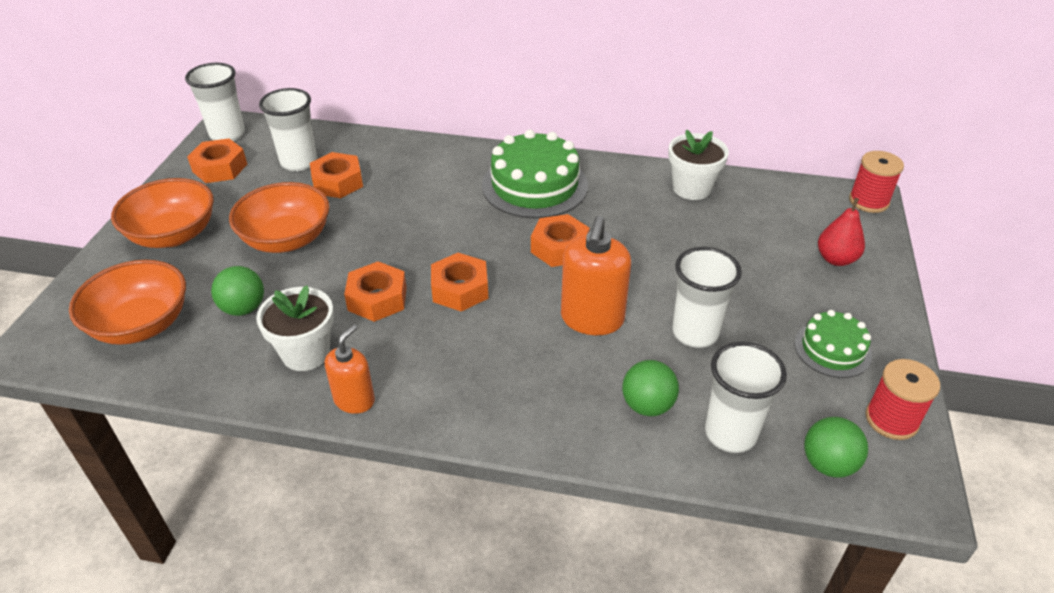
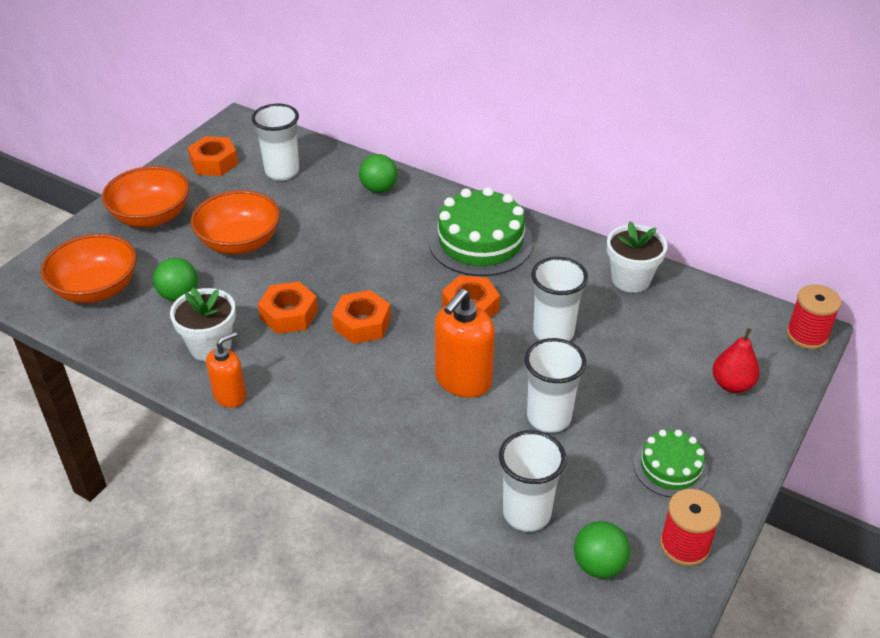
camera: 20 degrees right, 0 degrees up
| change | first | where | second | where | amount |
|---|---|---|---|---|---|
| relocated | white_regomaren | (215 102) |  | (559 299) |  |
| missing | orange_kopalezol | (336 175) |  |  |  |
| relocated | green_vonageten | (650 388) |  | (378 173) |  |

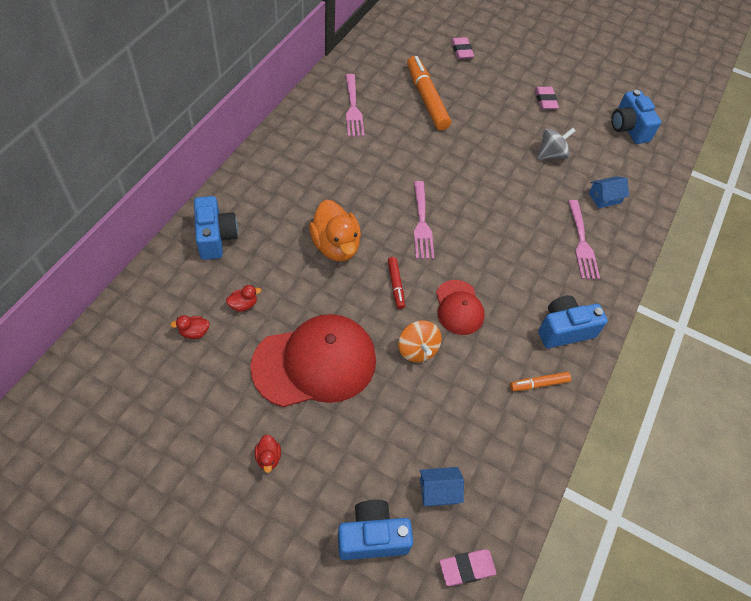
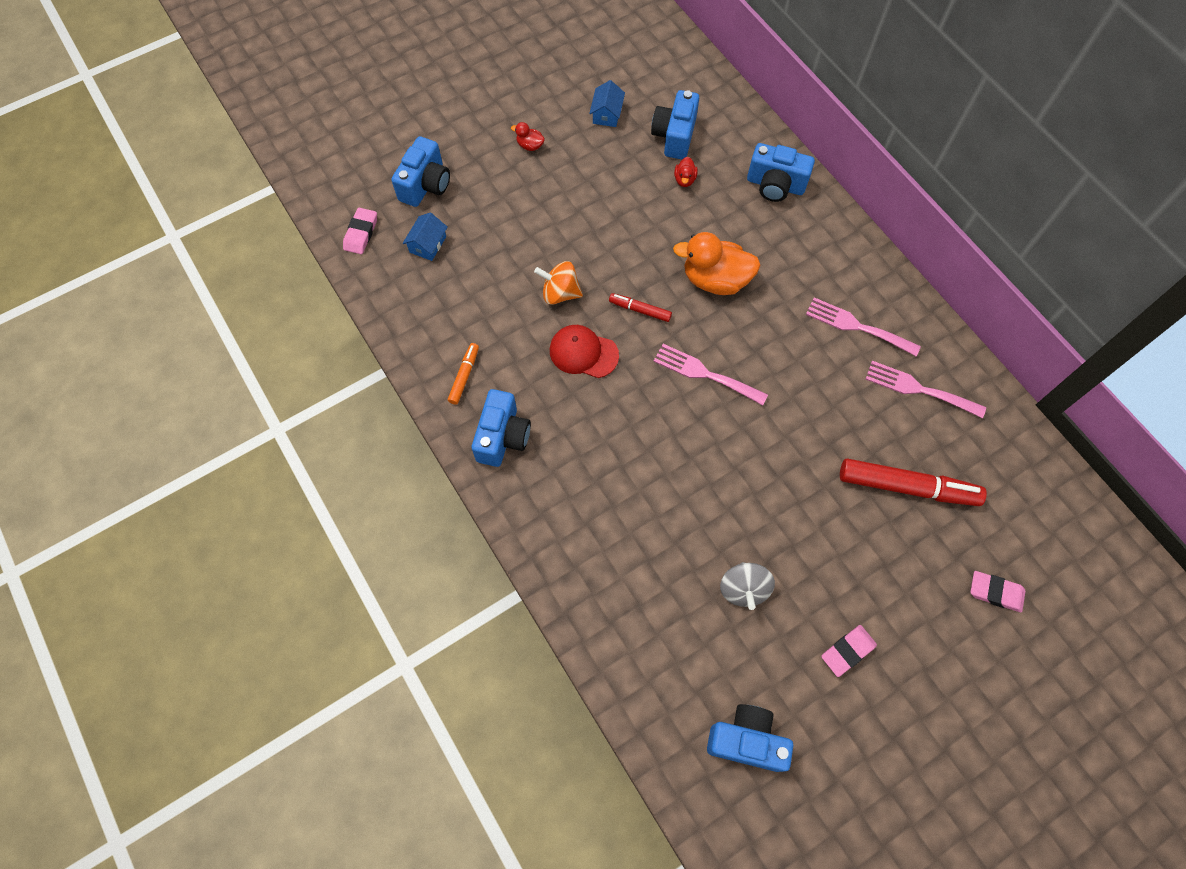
camera: 125 degrees right, 10 degrees up
| change | first | where | second | where | amount |
|---|---|---|---|---|---|
| exchanged | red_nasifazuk | (190 327) | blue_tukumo | (675 125) |  |
| missing | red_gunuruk | (313 360) |  |  |  |
| colour | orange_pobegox | (429 93) | red_pobegox | (913 482) |  |
| spun | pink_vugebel | (547 98) |  | (849 651) | 60 degrees counterclockwise |
| relocated | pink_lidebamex | (584 239) |  | (863 326) |  |
| relocated | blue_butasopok | (609 192) |  | (607 103) |  |

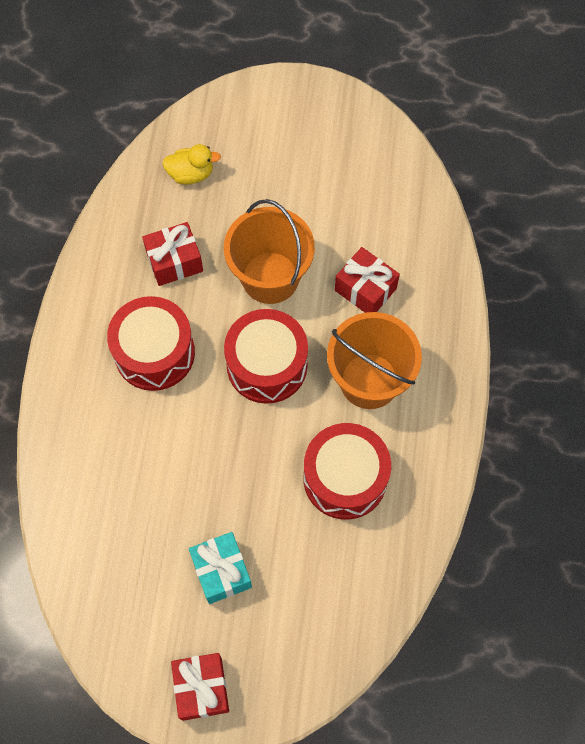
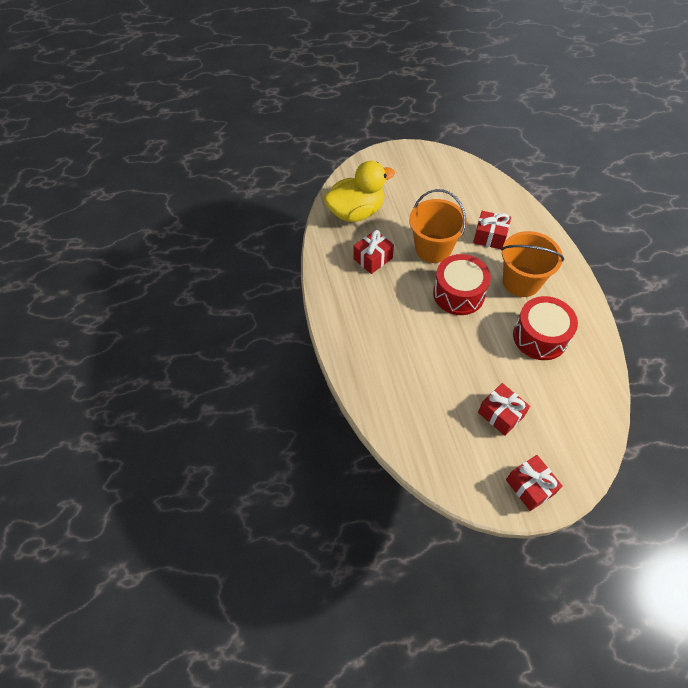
camera: 20 degrees left, 10 degrees down
| change | first | where | second | where | amount |
|---|---|---|---|---|---|
| missing | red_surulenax | (151 343) |  |  |  |
| size | yellow_nasifazuk | (191 164) |  | (359 191) | x2.03 |
| colour | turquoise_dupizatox | (220 568) | red_dupizatox | (504 409) |  |

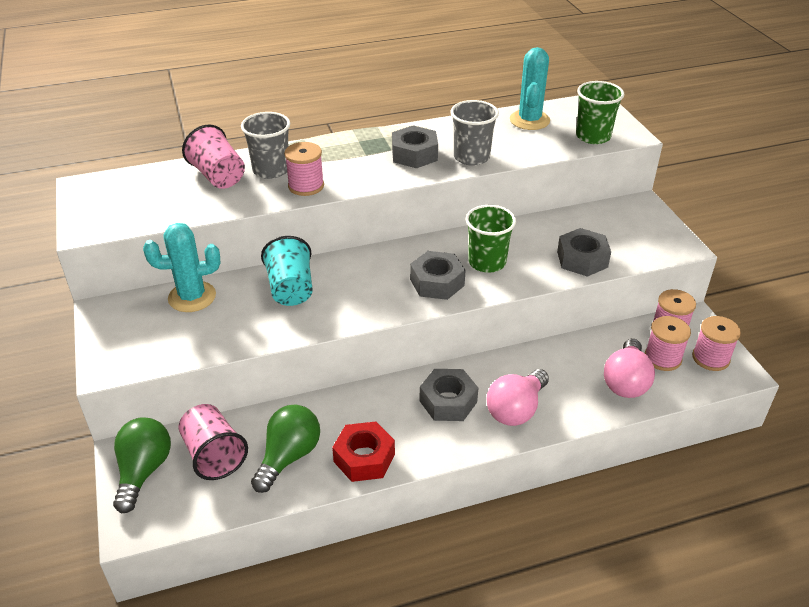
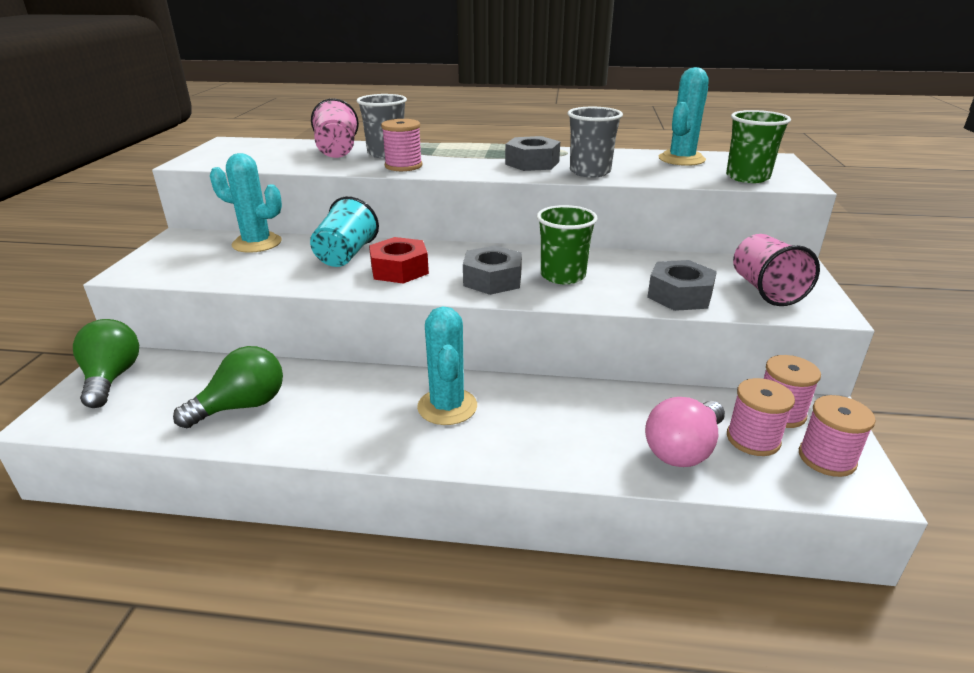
camera: 25 degrees right, 10 degrees down
| change | first | where | second | where | amount |
|---|---|---|---|---|---|
| spun | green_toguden | (142 465) |  | (106 363) | 45 degrees counterclockwise |
| relocated | pink_regomaren | (213 442) |  | (776 270) |  |
| relocated | red_kopalezol | (363 451) |  | (399 260) |  |
| exchanged | grey_kopalezol | (449 395) | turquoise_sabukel | (447 365) |  |
| missing | pink_toguden | (517 397) |  |  |  |

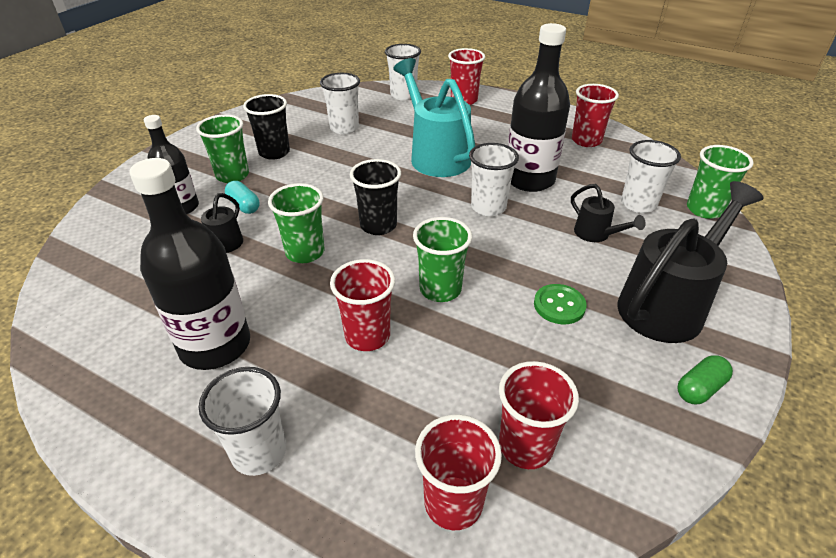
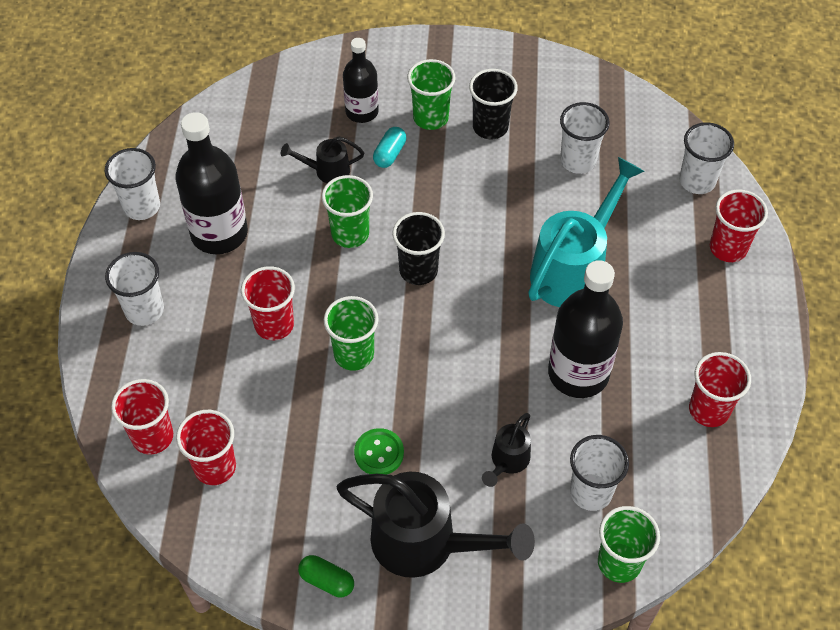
camera: 65 degrees right, 15 degrees up
| change | first | where | second | where | amount |
|---|---|---|---|---|---|
| relocated | white_regomaren | (494 179) |  | (132 184) |  |

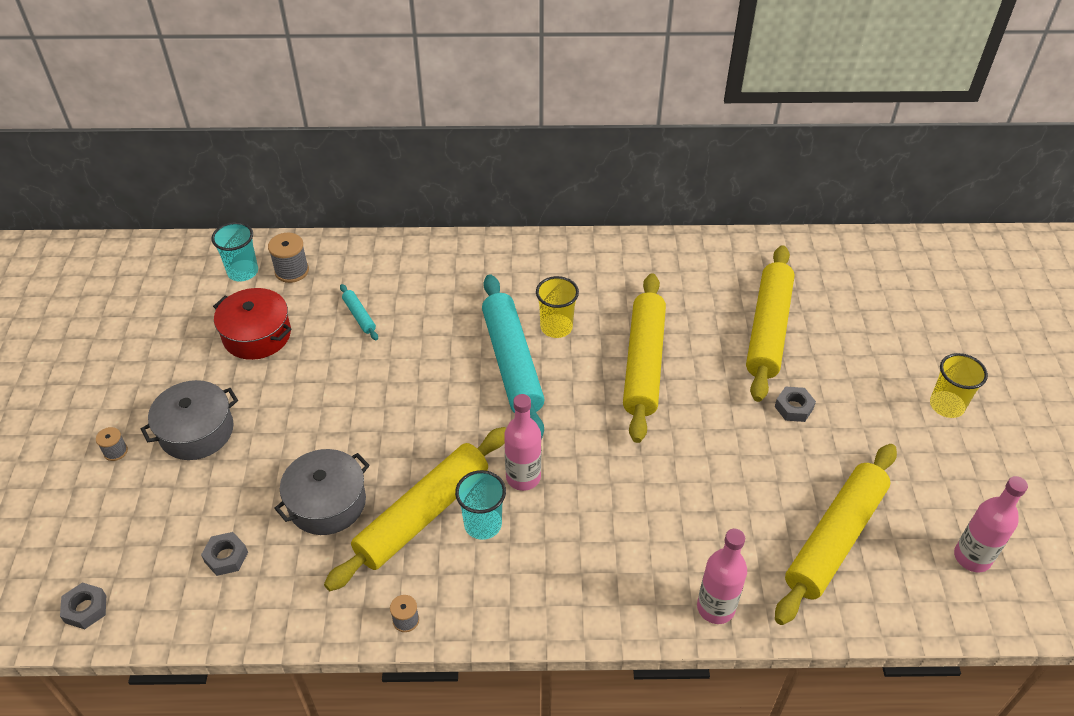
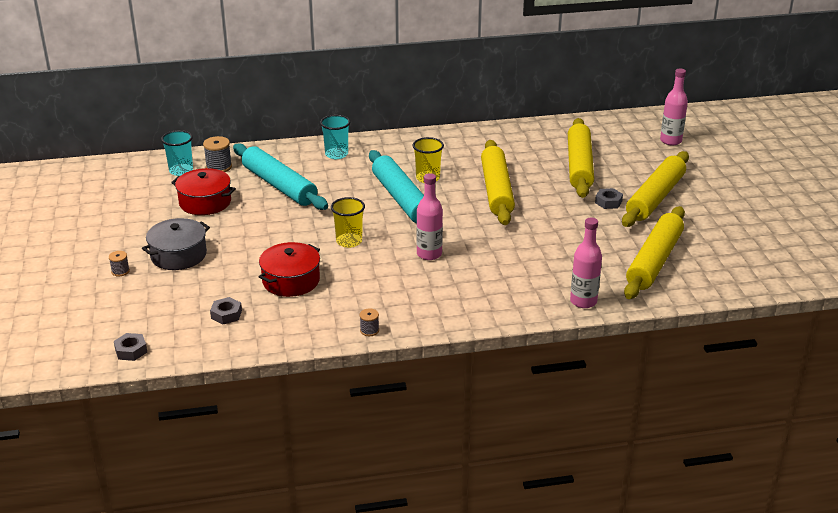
camera: 10 degrees left, 15 degrees down
| change | first | where | second | where | amount |
|---|---|---|---|---|---|
| colour | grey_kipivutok | (322 492) | red_kipivutok | (289 269) |  |
| relocated | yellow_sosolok | (415 509) |  | (655 189) |  |
| size | turquoise_sosolok | (359 312) |  | (280 176) | x2.43 |
| relocated | turquoise_regomaren | (480 505) |  | (335 137) |  |
| relocated | yellow_regomaren | (959 385) |  | (348 222) |  |
| relocated | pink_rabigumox | (991 524) |  | (674 107) |  |

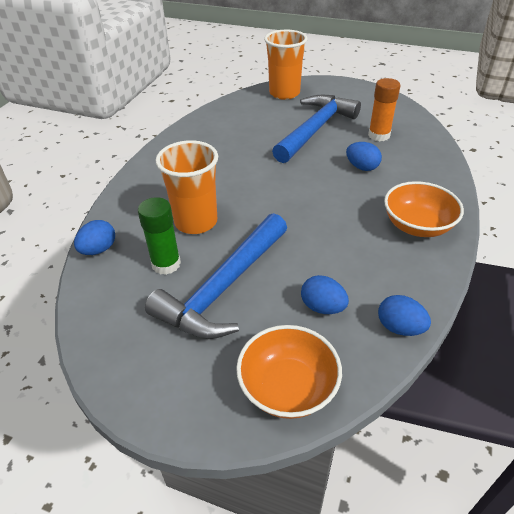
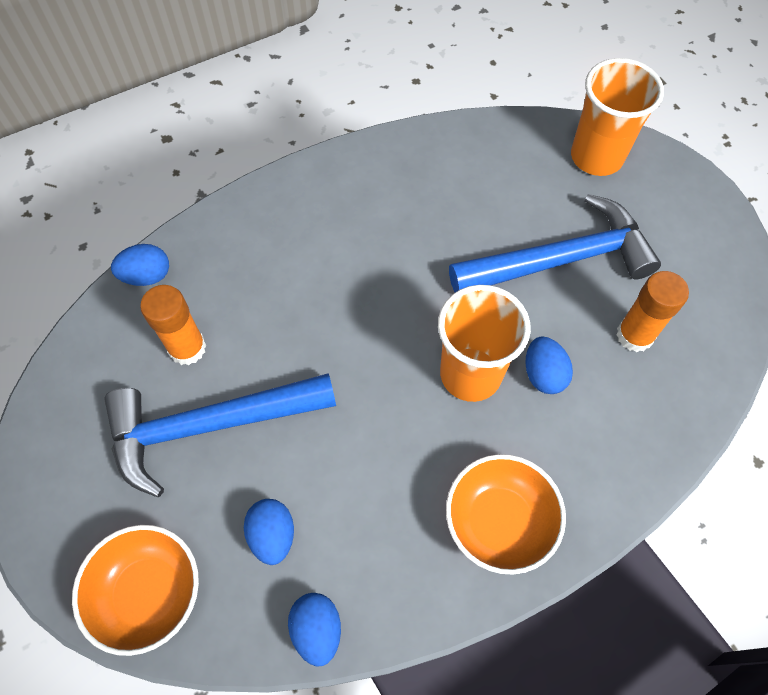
camera: 40 degrees right, 20 degrees up
| change | first | where | second | where | amount |
|---|---|---|---|---|---|
| colour | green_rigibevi | (159 236) | orange_rigibevi | (173 325) |  |
| relocated | orange_regomaren | (186 187) |  | (484 343) |  |

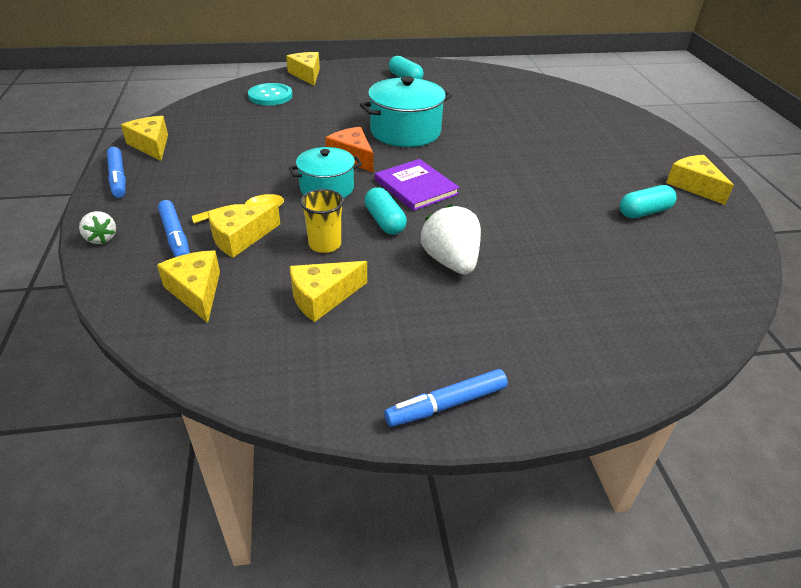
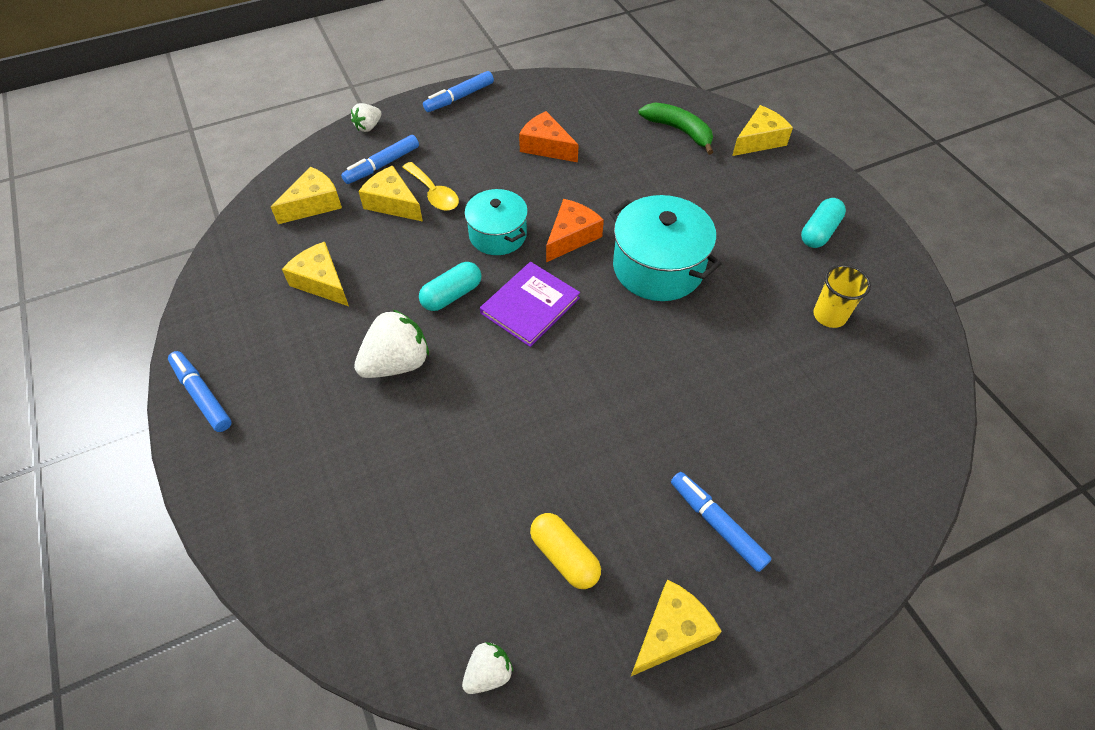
camera: 75 degrees right, 15 degrees up
| change | first | where | second | where | amount |
|---|---|---|---|---|---|
| missing | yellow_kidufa | (144 138) |  |  |  |
| exchanged | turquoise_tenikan | (270 94) | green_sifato | (676 128) |  |
| relocated | yellow_regomaren | (322 221) |  | (842 296) |  |
| colour | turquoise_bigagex | (648 201) | yellow_bigagex | (565 551) |  |
| appeared |  |  | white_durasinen | (487 668) |  |
| appeared |  |  | orange_kidufa | (549 136) |  |
| appeared |  |  | blue_pobegox | (721 522) |  |

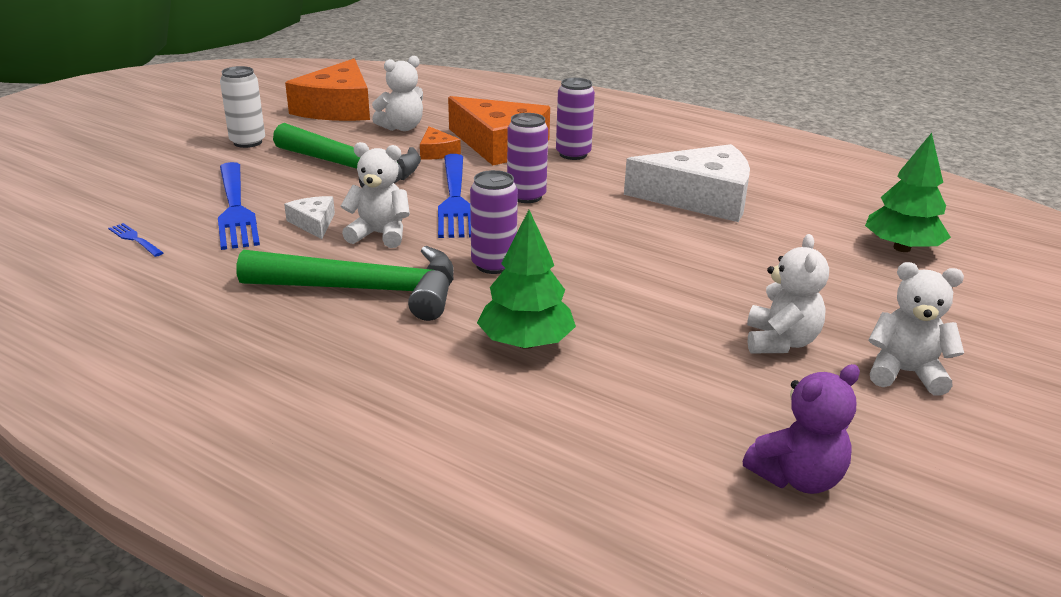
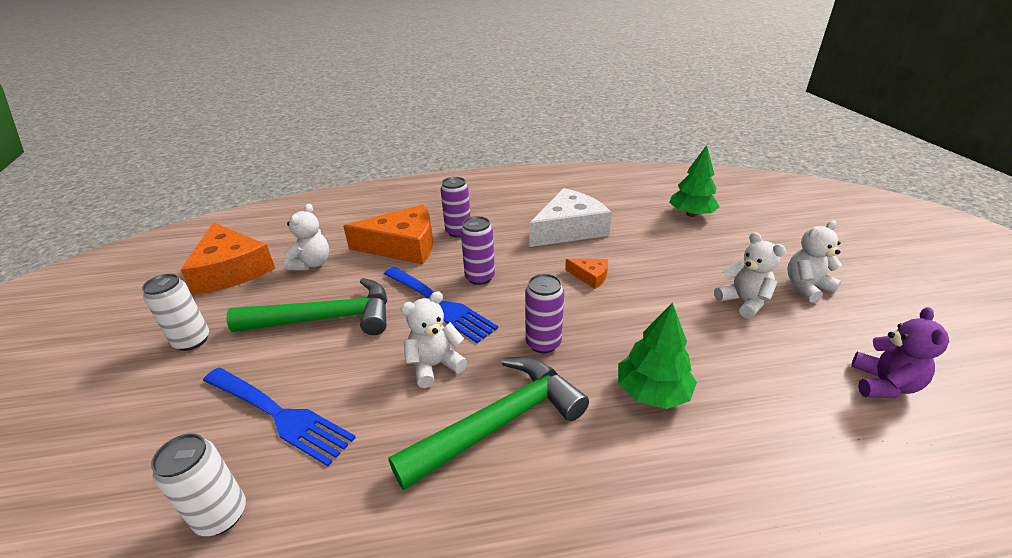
camera: 40 degrees left, 5 degrees up
| change | first | where | second | where | amount |
|---|---|---|---|---|---|
| exchanged | blue_lidebamex | (135 240) | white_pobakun | (198 484) |  |
| missing | white_kidufa | (309 217) |  |  |  |
| relocated | orange_kidufa | (440 143) |  | (586 274) |  |

